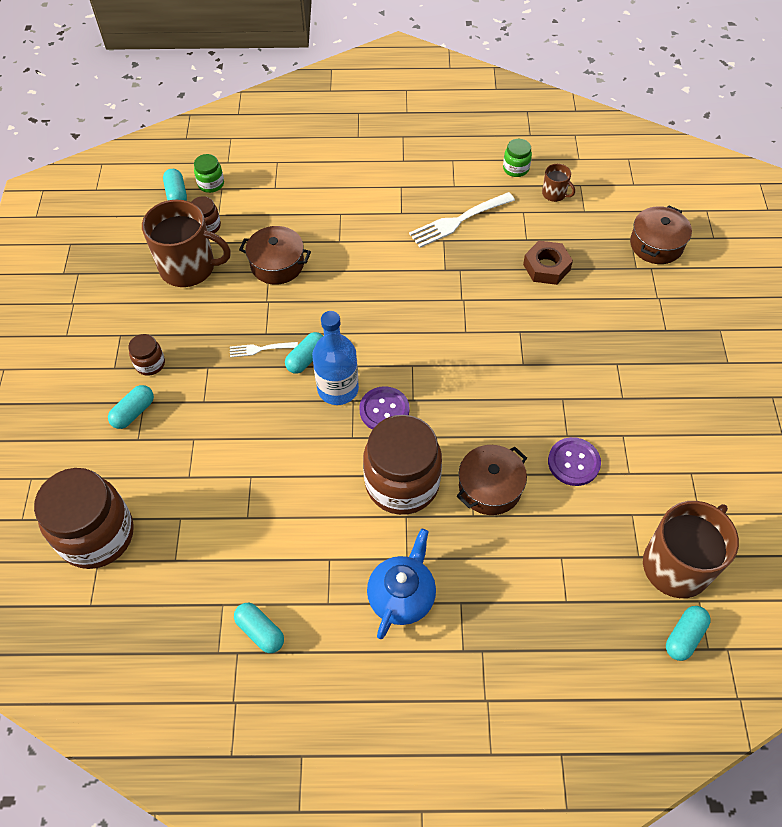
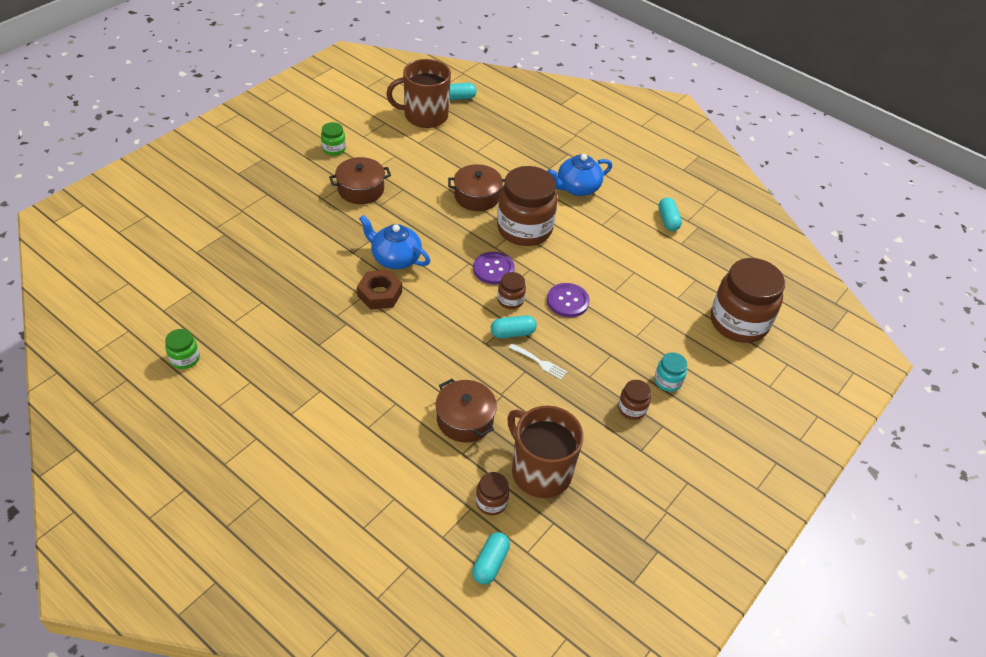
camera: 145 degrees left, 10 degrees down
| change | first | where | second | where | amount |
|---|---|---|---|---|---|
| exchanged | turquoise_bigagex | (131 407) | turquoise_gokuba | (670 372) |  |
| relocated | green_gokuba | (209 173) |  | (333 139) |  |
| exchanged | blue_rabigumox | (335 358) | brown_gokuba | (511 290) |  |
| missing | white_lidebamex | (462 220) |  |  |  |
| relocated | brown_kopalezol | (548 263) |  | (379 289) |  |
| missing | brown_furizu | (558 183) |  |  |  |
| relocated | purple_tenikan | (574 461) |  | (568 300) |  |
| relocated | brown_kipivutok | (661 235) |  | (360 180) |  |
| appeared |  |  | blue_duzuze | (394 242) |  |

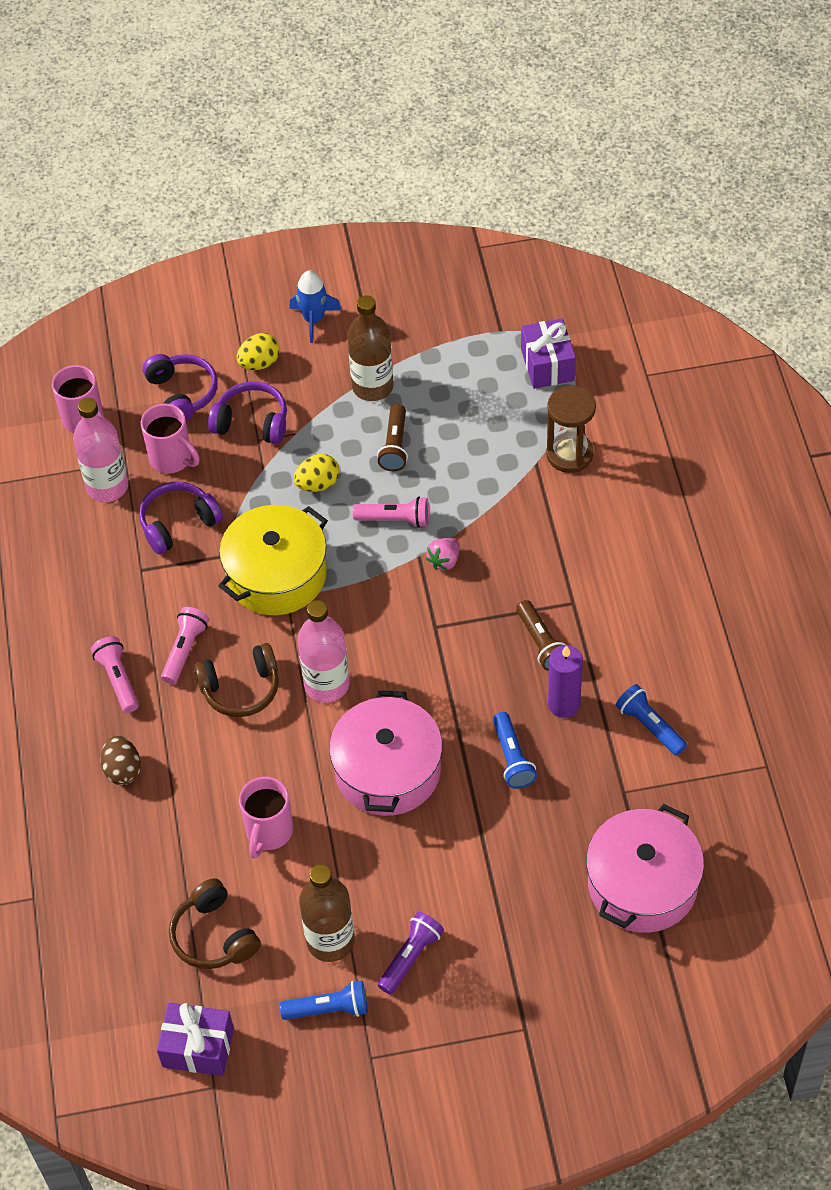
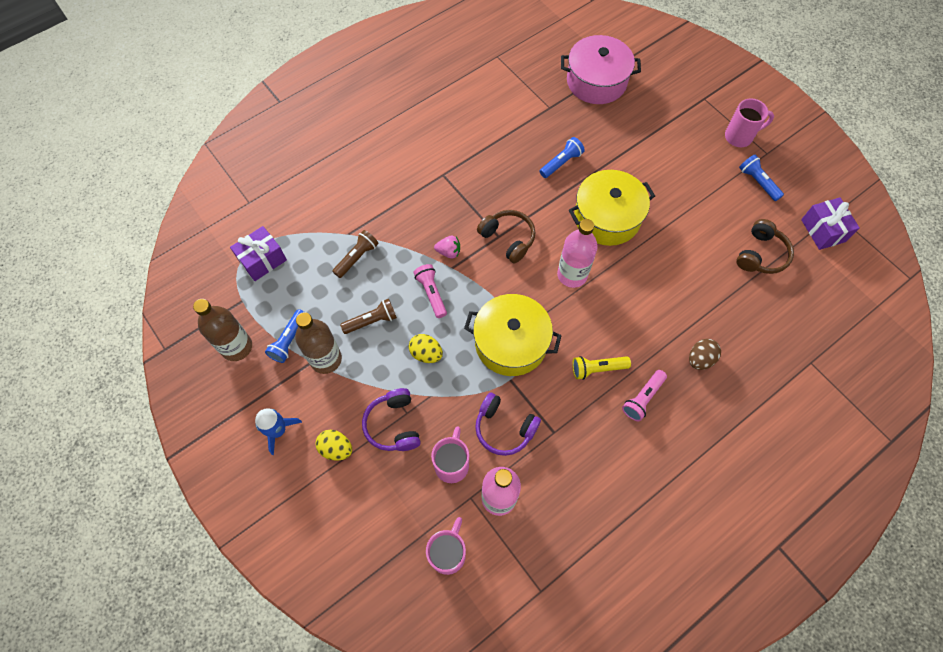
camera: 120 degrees left, 10 degrees up
| change | first | where | second | where | amount |
|---|---|---|---|---|---|
| missing | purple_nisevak | (180 387) |  |  |  |
| colour | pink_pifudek | (185 645) | yellow_pifudek | (601 368) |  |
| relocated | brown_nisevak | (236 680) |  | (506 236) |  |
| relocated | pink_furizu | (266 818) |  | (749 122) |  |
| relocated | brown_rabigumox | (327 913) |  | (222 330) |  |
| colour | pink_kipivutok | (386 753) | yellow_kipivutok | (612 208) |  |
| missing | purple_pifudek | (411 953) |  |  |  |
| relocated | brown_pifudek | (541 635) |  | (355 254) |  |
| missing | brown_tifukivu | (571 429) |  |  |  |
| missing | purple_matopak | (565 681) |  |  |  |
| relocated | blue_pifudek | (651 720) |  | (284 336) |  |

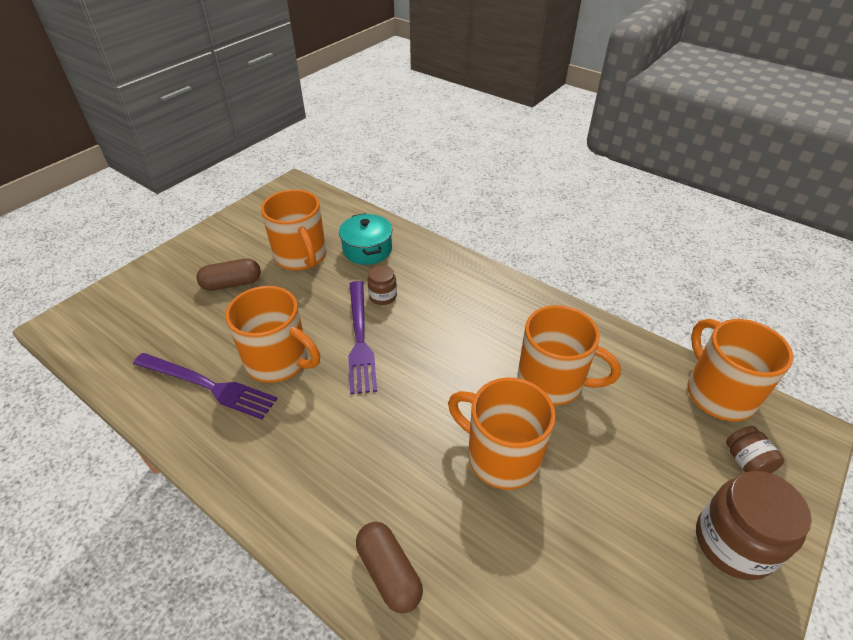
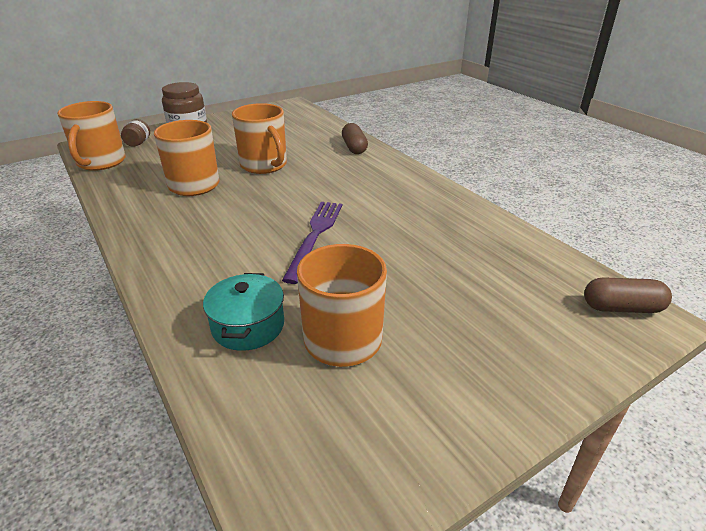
camera: 160 degrees left, 10 degrees down
| change | first | where | second | where | amount |
|---|---|---|---|---|---|
| missing | purple_lidebamex | (205 386) |  |  |  |
| relocated | brown_bigagex | (228 274) |  | (628 295) |  |
| missing | orange_furizu | (272 334) |  |  |  |
| missing | brown_gokuba | (382 285) |  |  |  |

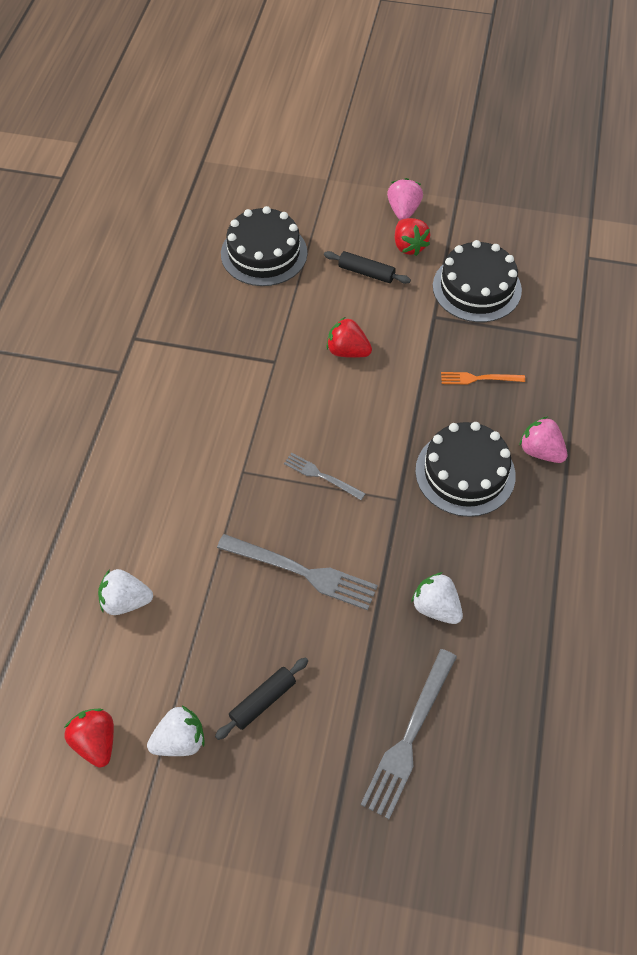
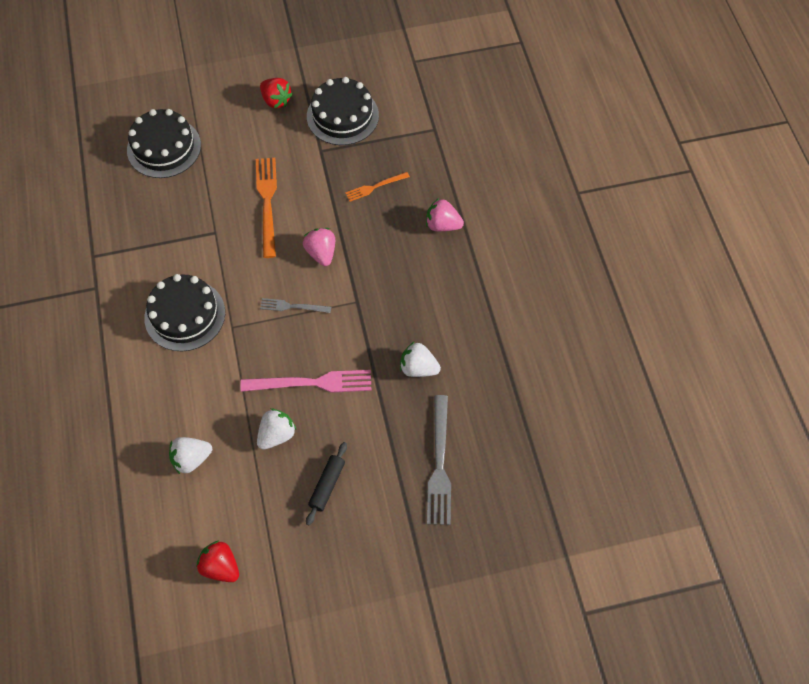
camera: 25 degrees left, 5 degrees up
| change | first | where | second | where | amount |
|---|---|---|---|---|---|
| relocated | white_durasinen | (176 730) |  | (276 429) |  |
| colour | grey_lidebamex | (297 572) | pink_lidebamex | (306 381) |  |
| missing | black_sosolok | (367 267) |  |  |  |
| exchanged | red_durasinen | (349 337) | orange_lidebamex | (266 208) |  |
| relocated | pink_durasinen | (405 199) |  | (319 247) |  |
| relocated | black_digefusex | (465 469) |  | (184 312) |  |

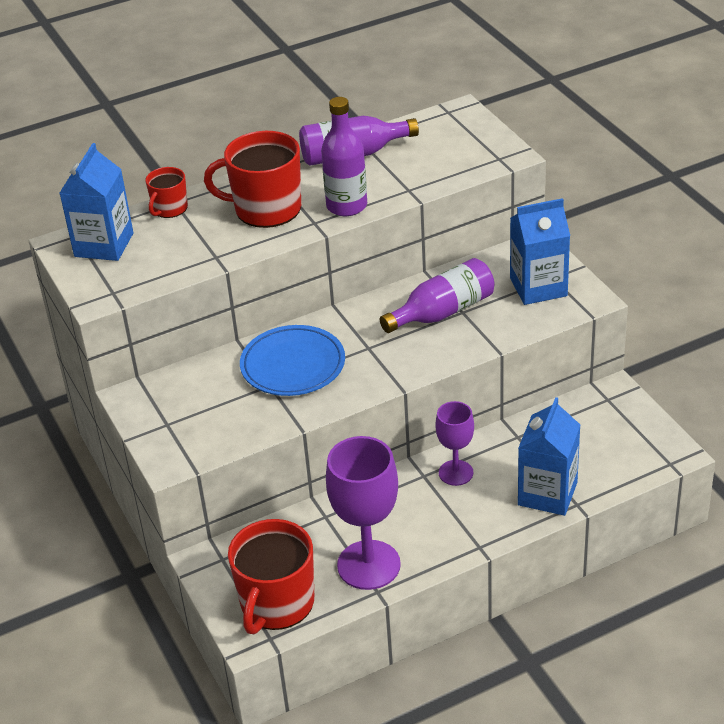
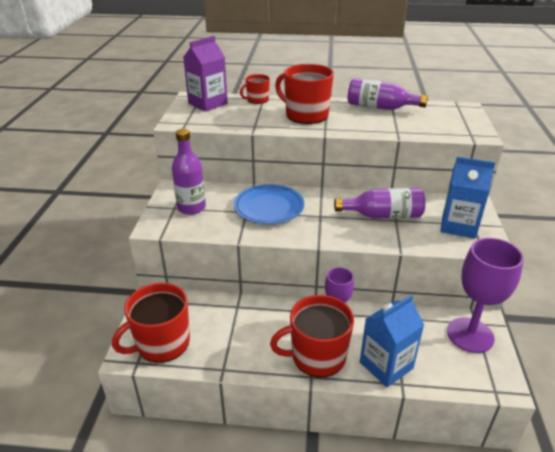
camera: 30 degrees right, 5 degrees down
| change | first | where | second | where | amount |
|---|---|---|---|---|---|
| colour | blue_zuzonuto | (96 202) | purple_zuzonuto | (205 74) |  |
| relocated | purple_rabigumox | (344 156) |  | (189 172) |  |
| relocated | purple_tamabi | (363 513) |  | (485 295) |  |
| appeared |  |  | red_furizu | (312 336) |  |

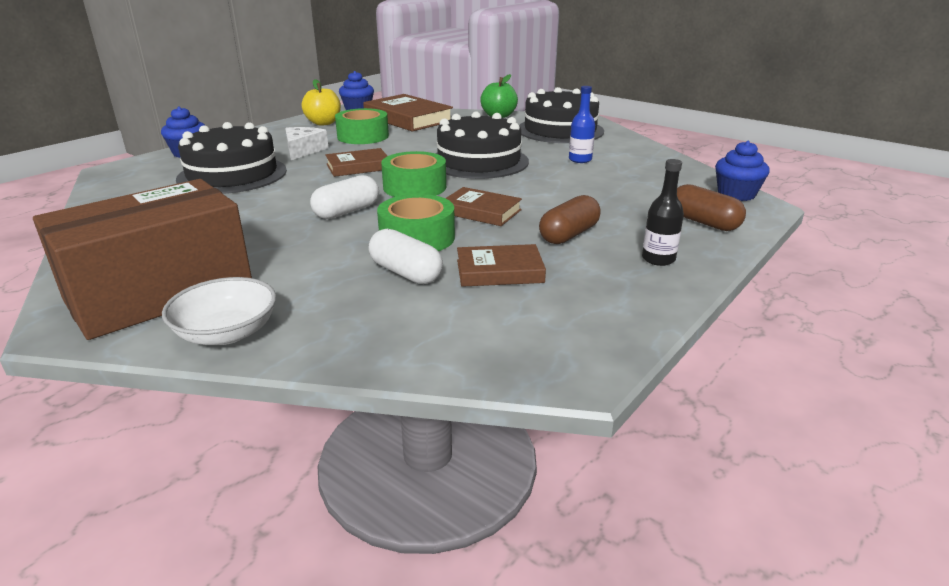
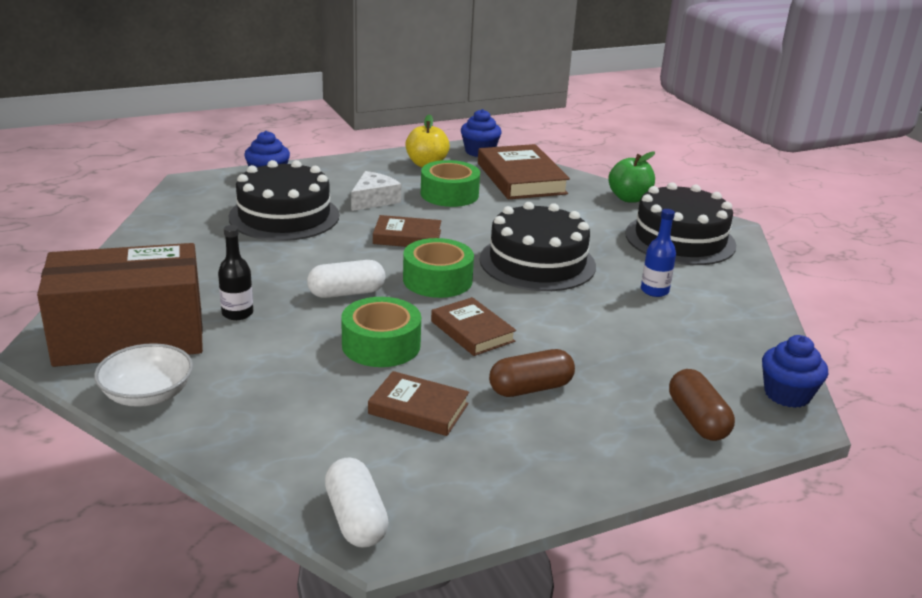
camera: 25 degrees right, 0 degrees up
| change | first | where | second | where | amount |
|---|---|---|---|---|---|
| relocated | white_bigagex | (405 256) |  | (357 502) |  |
| relocated | black_rabigumox | (663 212) |  | (235 272) |  |

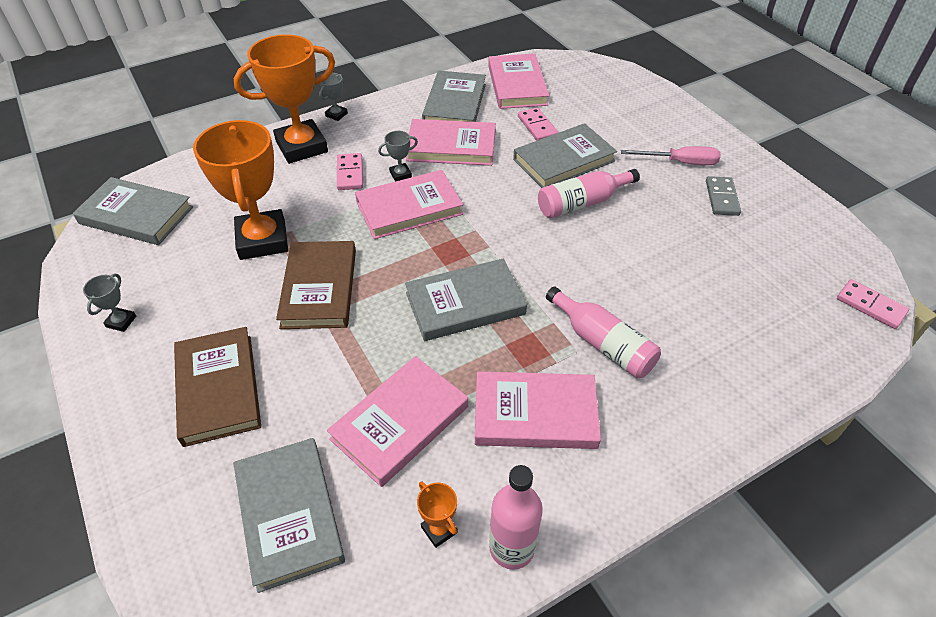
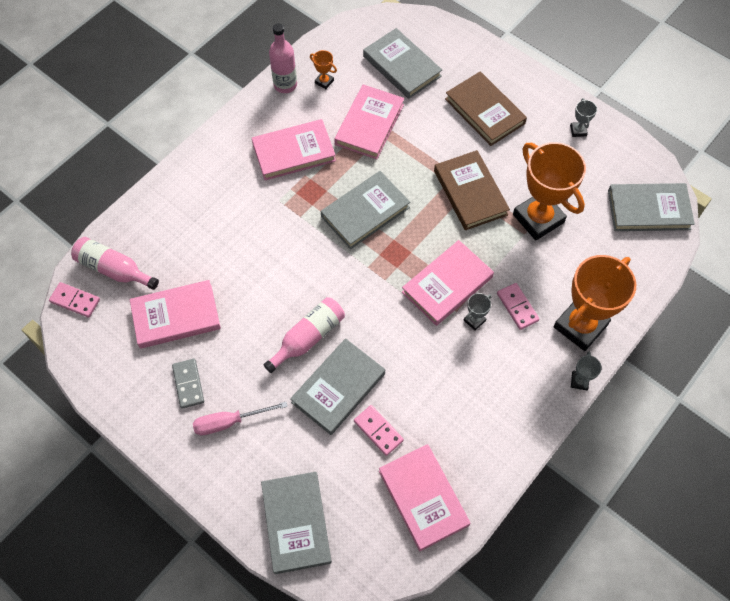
camera: 160 degrees right, 15 degrees up
| change | first | where | second | where | amount |
|---|---|---|---|---|---|
| relocated | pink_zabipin | (451 142) |  | (175 314) |  |
| relocated | grey_zabipin | (454 96) |  | (296 523) |  |
| relocated | pink_rabigumox | (603 332) |  | (115 263) |  |

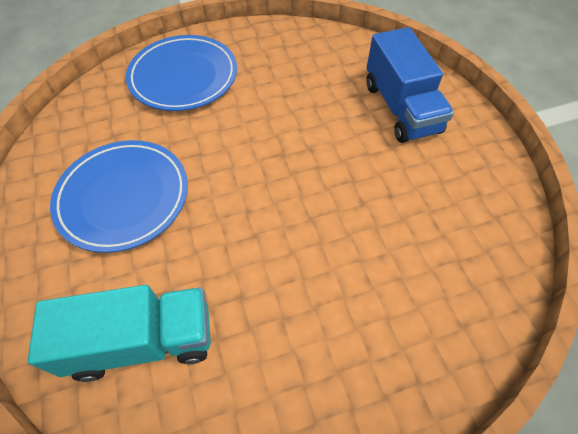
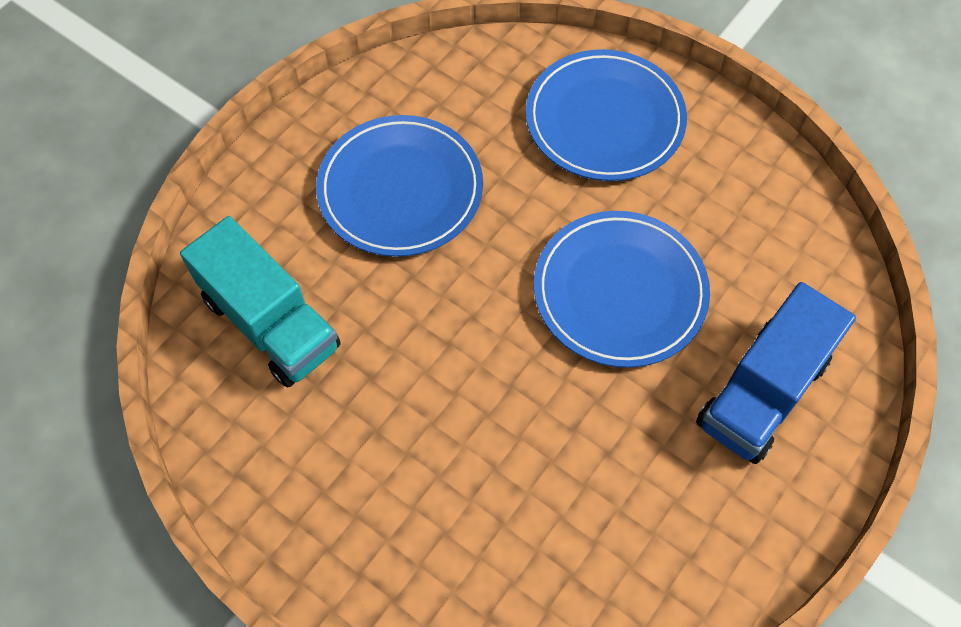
camera: 55 degrees right, 5 degrees up
| change | first | where | second | where | amount |
|---|---|---|---|---|---|
| appeared |  |  | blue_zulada | (622 289) |  |

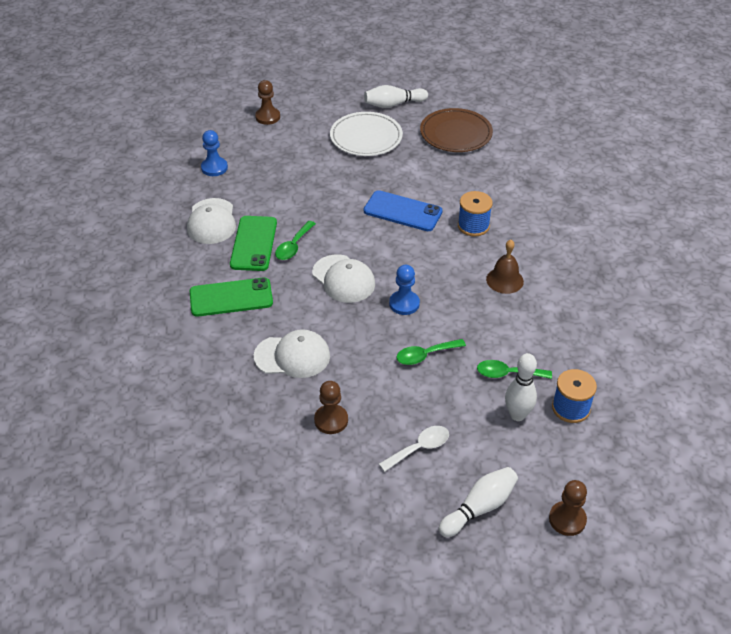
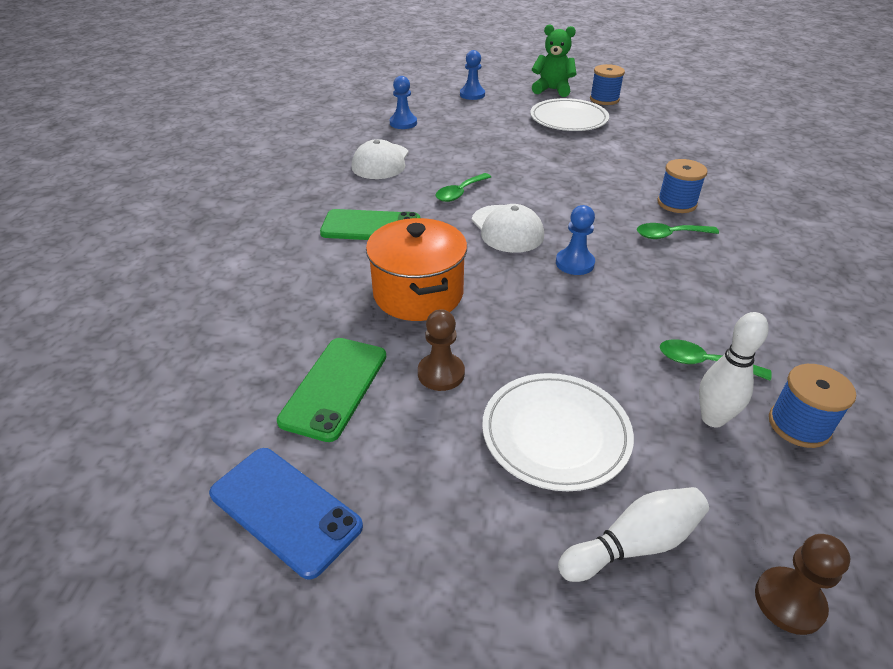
camera: 15 degrees right, 5 degrees down
| change | first | where | second | where | amount |
|---|---|---|---|---|---|
| relocated | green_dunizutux | (253 243) |  | (331 390) |  |
| exchanged | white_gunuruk | (292 353) | orange_kipivutok | (416 269) |  |
| colour | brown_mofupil | (267 102) | blue_mofupil | (472 75) |  |
| exchanged | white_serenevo | (396 96) | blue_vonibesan | (607 84) |  |
| relocated | blue_dunizutux | (403 210) |  | (286 514) |  |
| exchanged | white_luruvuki | (414 449) | white_zulada | (558 432) |  |
| relocated | green_luruvuki | (431 352) |  | (678 231) |  |
| missing | brown_zulada | (456 130) |  |  |  |
| missing | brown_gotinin | (505 267) |  |  |  |
| appeared |  |  | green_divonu | (554 61) |  |

